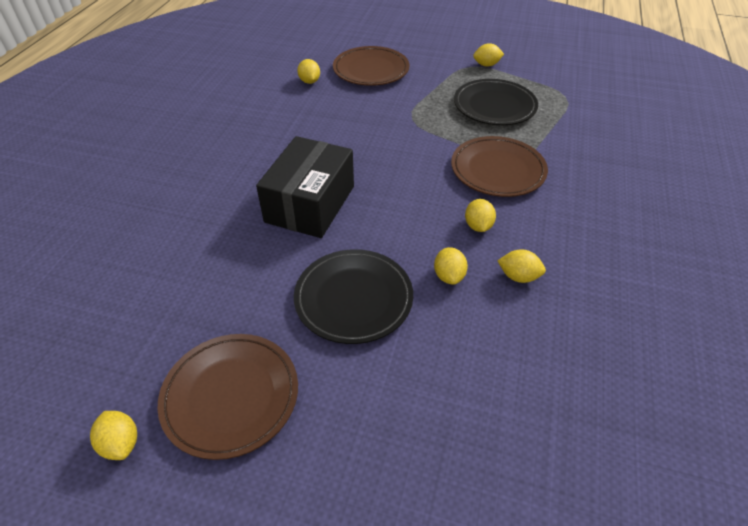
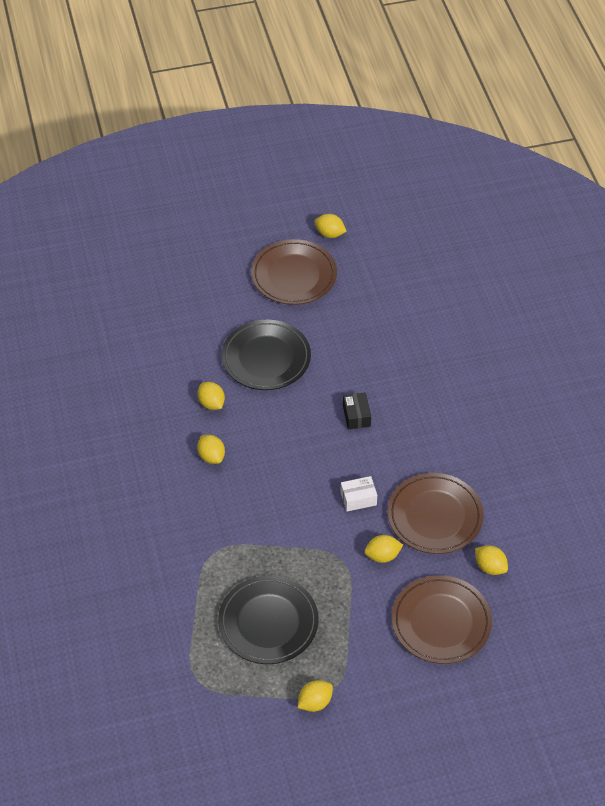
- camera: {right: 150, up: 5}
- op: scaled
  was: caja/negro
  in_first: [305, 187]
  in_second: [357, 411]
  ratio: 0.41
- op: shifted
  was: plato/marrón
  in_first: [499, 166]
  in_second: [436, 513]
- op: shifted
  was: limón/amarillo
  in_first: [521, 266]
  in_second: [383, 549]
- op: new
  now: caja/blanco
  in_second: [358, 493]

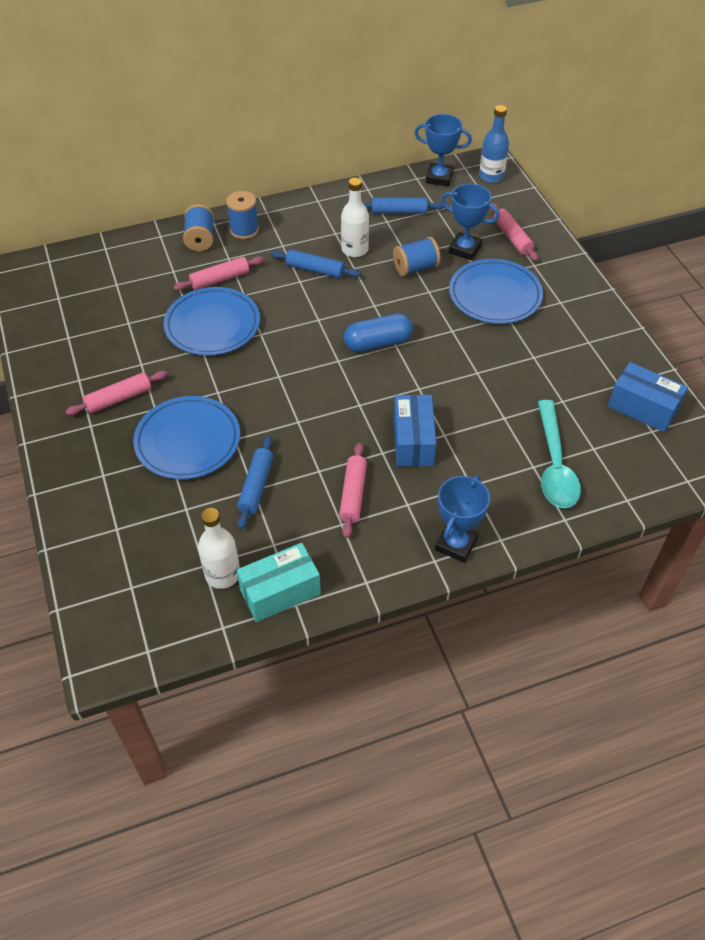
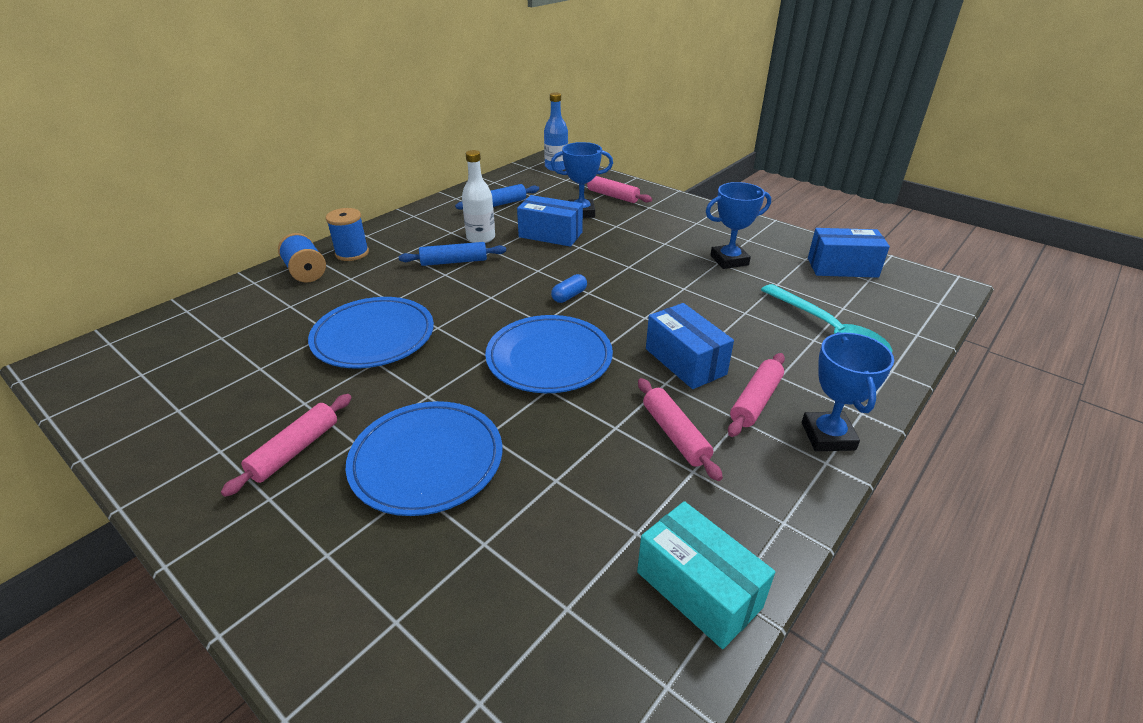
- camera: {right: -30, up: -15}
- op: shifted
  was: trofeo/azul
  in_first: [443, 150]
  in_second: [738, 225]
- op: swapped
  was: carrete/azul
  now: caja/azul
  in_first: [416, 256]
  in_second: [550, 221]
- op: shifted
  was: rodillo/rosa
  in_first: [218, 273]
  in_second: [756, 395]
- op: shifted
  was: plato/azul
  in_first: [496, 291]
  in_second: [549, 354]
- op: scaled
  was: cápsula/azul
  in_first: [378, 332]
  in_second: [569, 288]
  ratio: 0.55
- op: gone
  was: rodillo/azul
  in_first: [255, 482]
- op: gone
  was: botella/blanco
  in_first: [219, 548]
- op: rotated
  was: caja/turquesa
  in_first: [278, 582]
  in_second: [706, 575]
  clockwise: -75

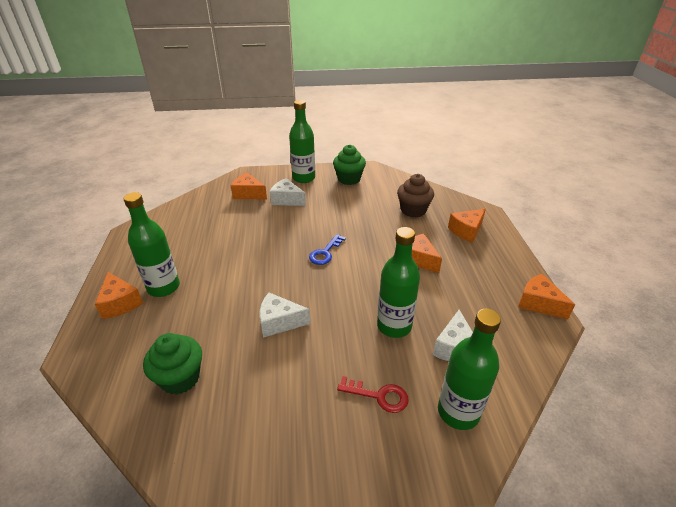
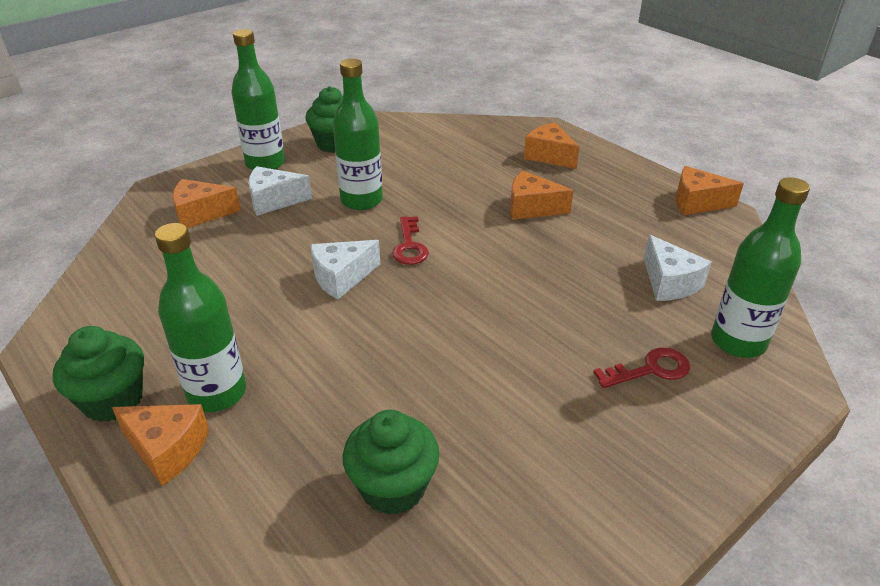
- camera: {right: -35, up: 0}
- op: gone
  was: magdalena/marrón
  in_first: [415, 196]
- op: rotated
  was: queso/naranja
  in_first: [467, 226]
  in_second: [551, 145]
  clockwise: 120
- op: shifted
  was: botella/verde
  in_first: [398, 282]
  in_second: [358, 134]
- op: repainted
  was: llave/azul
  now: llave/rojo
  in_first: [327, 249]
  in_second: [410, 240]
- op: shifted
  was: queso/blanco
  in_first: [284, 315]
  in_second: [345, 269]
- op: new
  now: magdalena/verde
  in_second: [98, 374]

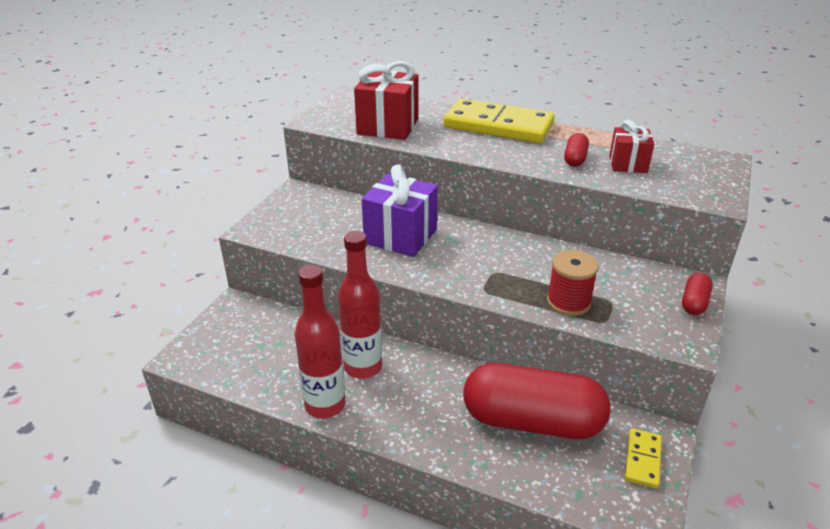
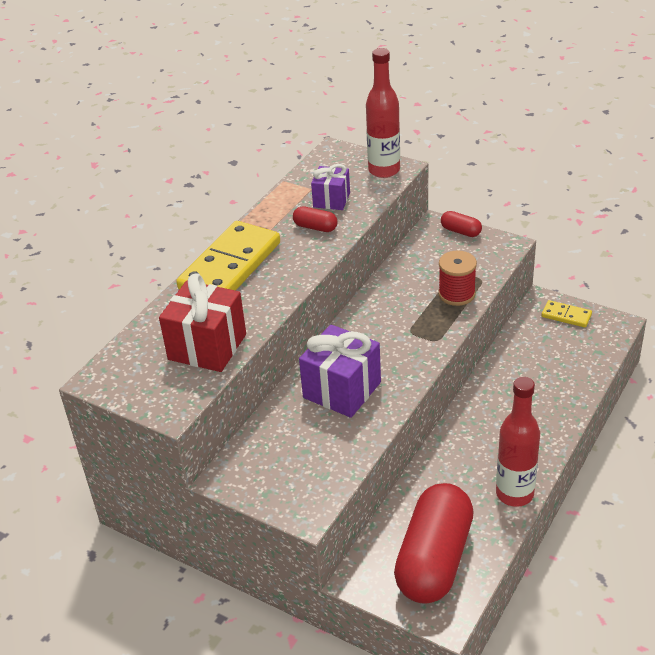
- camera: {right: -80, up: 5}
- op: repainted
  was: regalo/rojo
  now: regalo/morado
  in_first: [631, 146]
  in_second: [330, 187]
- op: shifted
  was: botella/rojo
  in_first: [360, 305]
  in_second: [383, 113]
- op: shifted
  was: cápsula/rojo
  in_first: [536, 401]
  in_second: [434, 543]

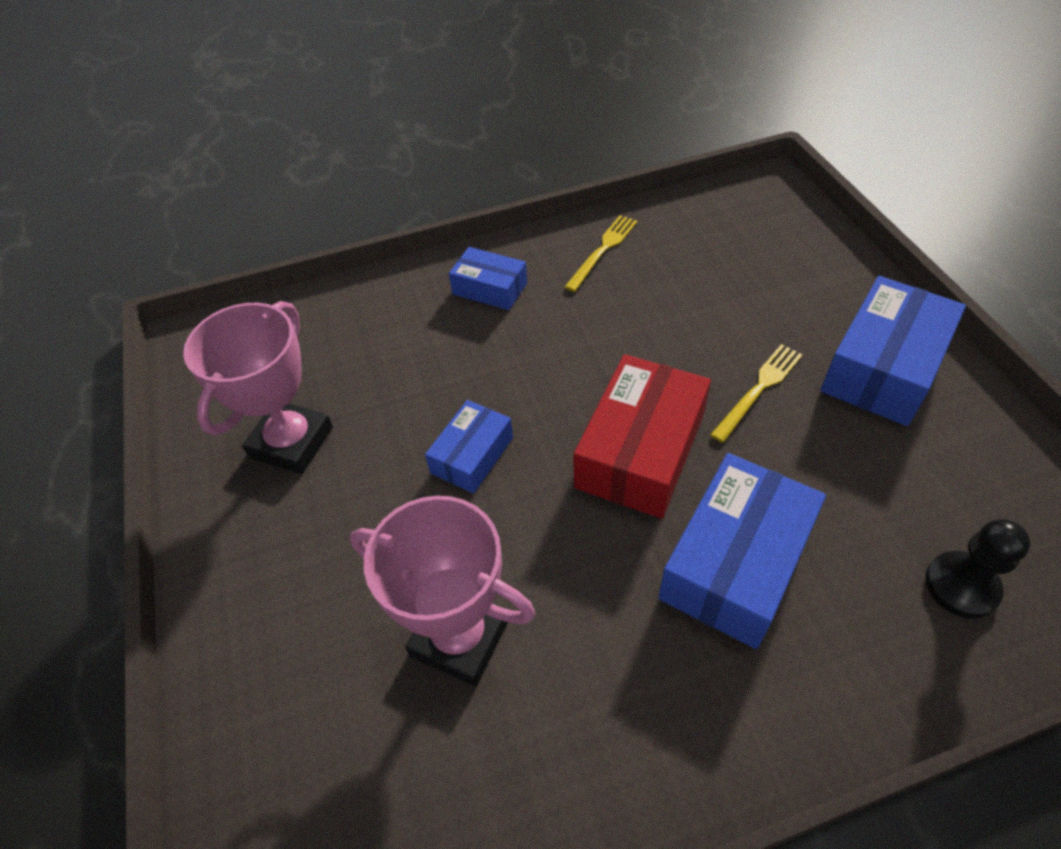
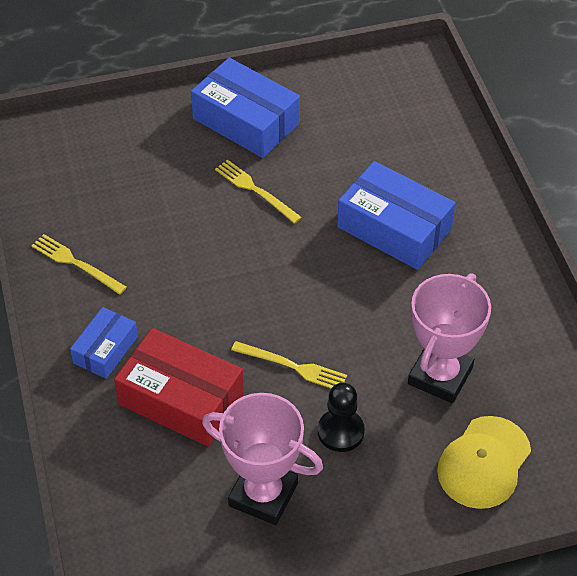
- camera: {right: -90, up: 0}
- op: shifted
  was: caja/rojo
  in_first: [642, 436]
  in_second: [179, 387]
- op: swapped
  was: caja/azul
  now: tenedor/amarillo
  in_first: [469, 446]
  in_second: [289, 364]
- op: shifted
  was: peón/negro
  in_first: [977, 569]
  in_second: [341, 417]
- op: new
  now: gorra/amarillo
  in_second: [484, 462]

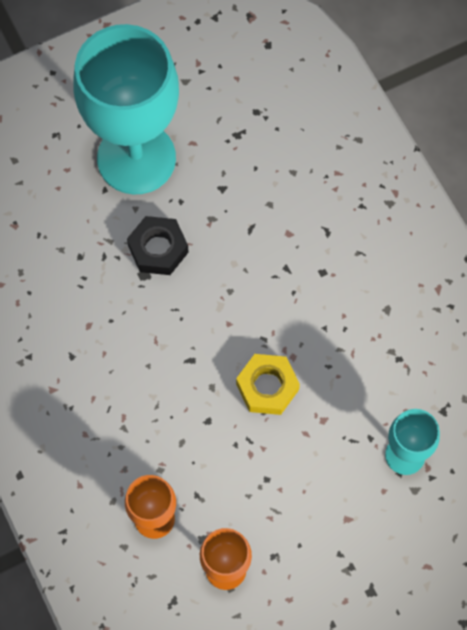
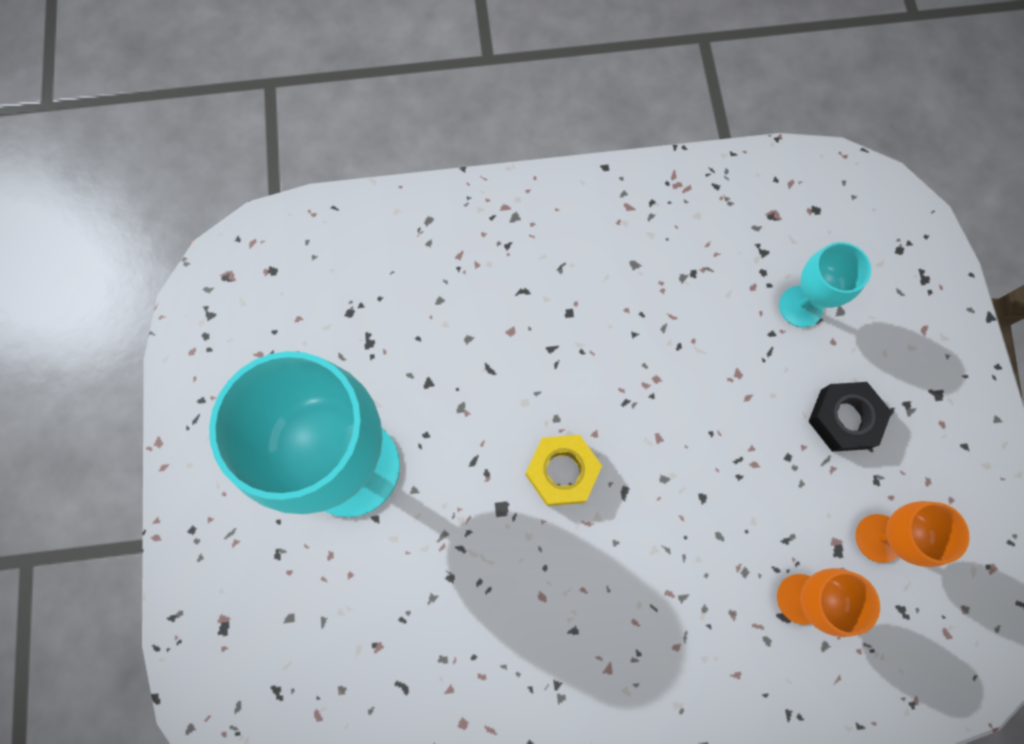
- camera: {right: -70, up: 5}
- op: shifted
  was: tuerca/negro
  in_first: [158, 245]
  in_second: [850, 417]
- op: shifted
  was: tuerca/amarillo
  in_first: [268, 384]
  in_second: [564, 470]

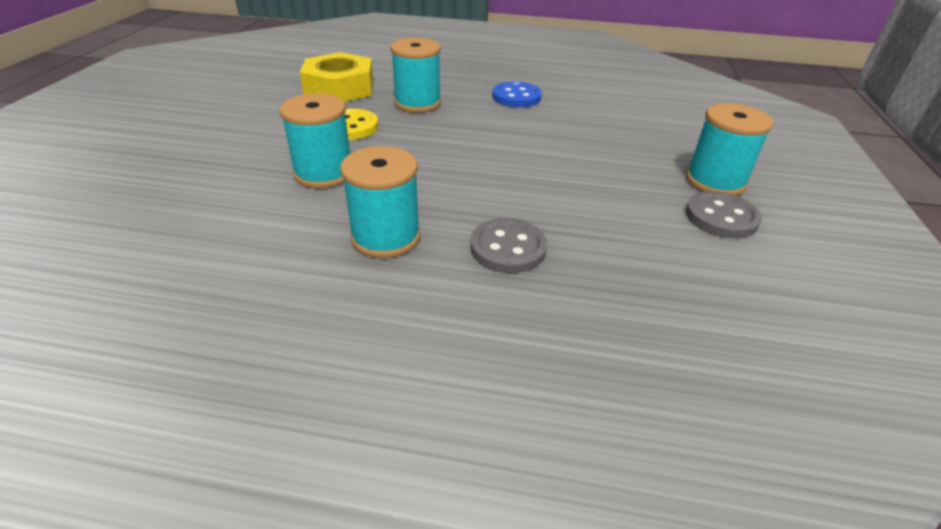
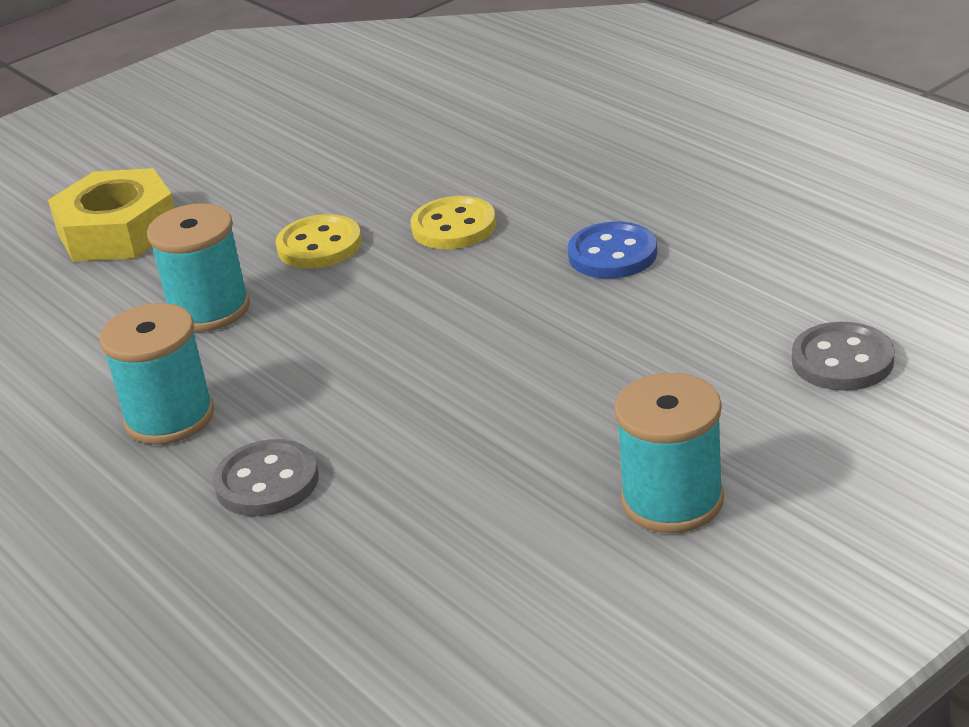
- camera: {right: 45, up: -5}
- op: swapped
  was: carrete/turquesa
  now: botón/amarillo
  in_first: [415, 75]
  in_second: [453, 222]
- op: shifted
  was: tuerca/amarillo
  in_first: [337, 77]
  in_second: [111, 214]
- op: shifted
  was: botón/gris
  in_first: [724, 214]
  in_second: [843, 356]

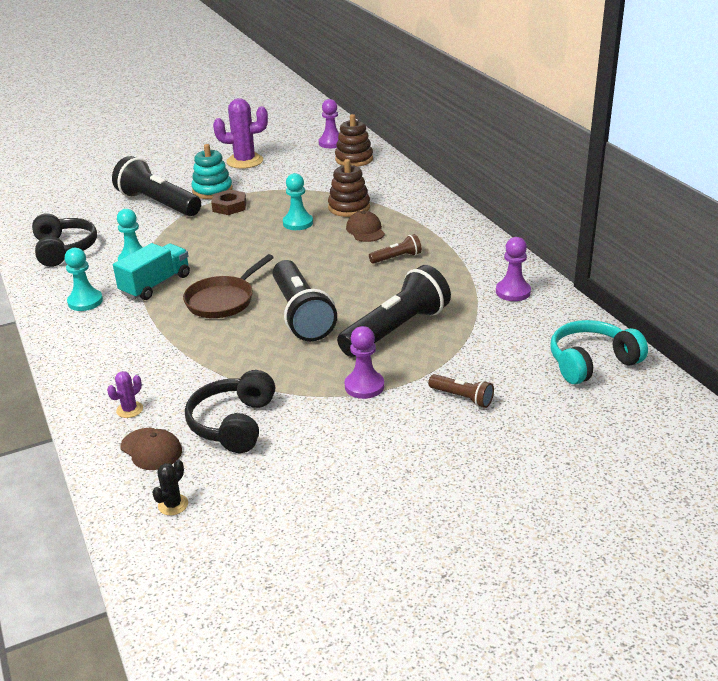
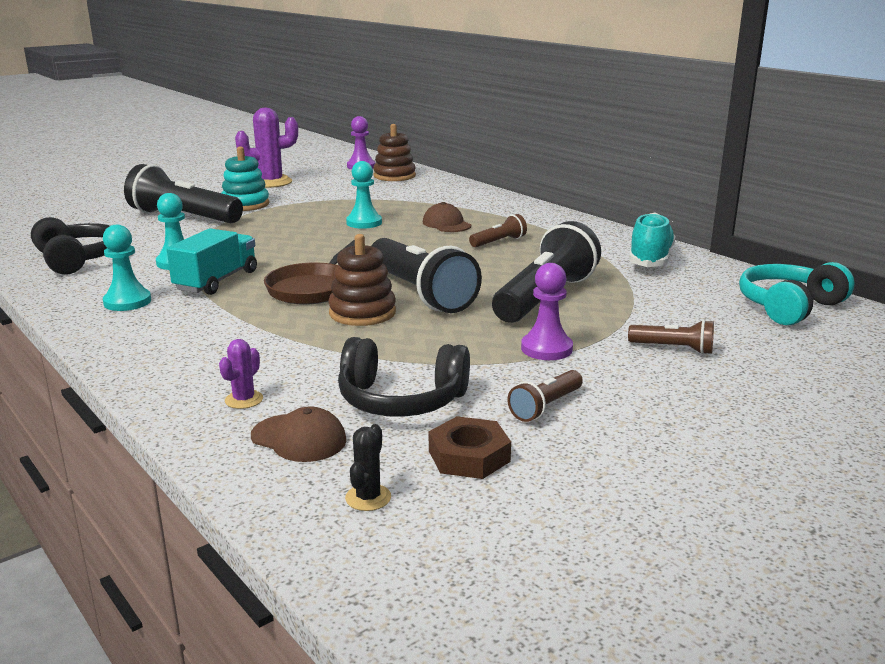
- camera: {right: -15, up: -10}
- op: shifted
  was: juguete apilable/marrón
  in_first: [349, 188]
  in_second: [362, 280]
- op: shifted
  was: tuerca/marrón
  in_first: [228, 202]
  in_second: [470, 447]
- op: swapped
  was: peón/morado
  now: zapato/turquesa
  in_first: [513, 269]
  in_second: [652, 239]
- op: rotated
  was: auriculares/negro
  in_first: [230, 411]
  in_second: [404, 377]
  clockwise: -75
- op: new
  now: lámpara de mano/marrón
  in_second: [545, 396]

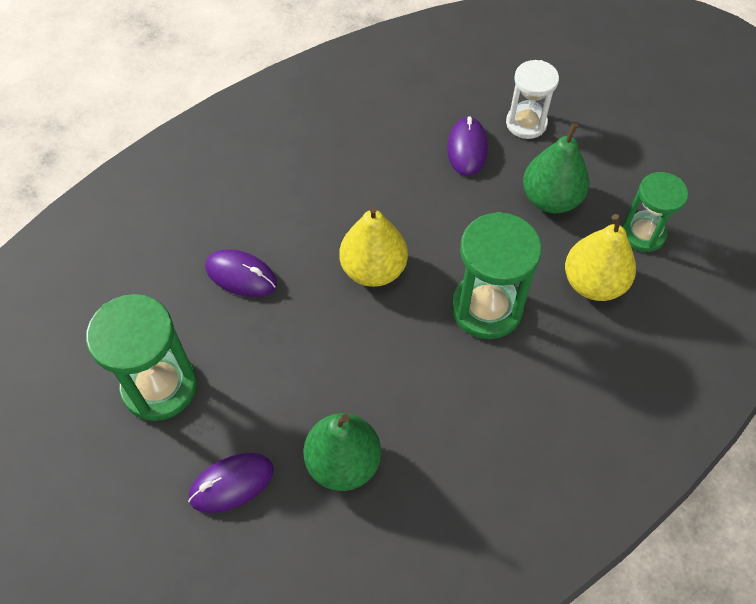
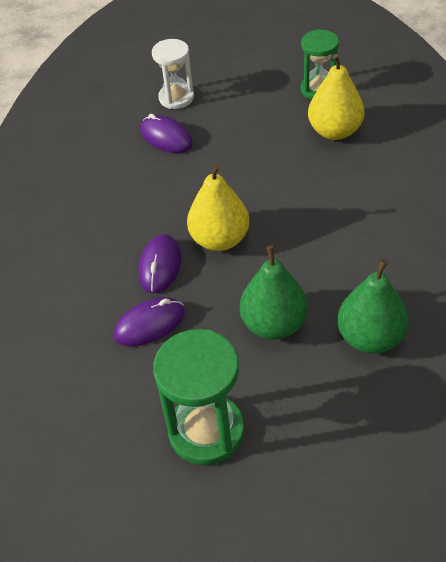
- camera: {right: -50, up: -10}
- op: shifted
  was: pera/verde
  in_first: [556, 168]
  in_second: [274, 293]
- op: gone
  was: reloj de arena/verde
  in_first: [496, 275]
- op: shifted
  was: ratón/morado
  in_first: [231, 483]
  in_second: [160, 263]

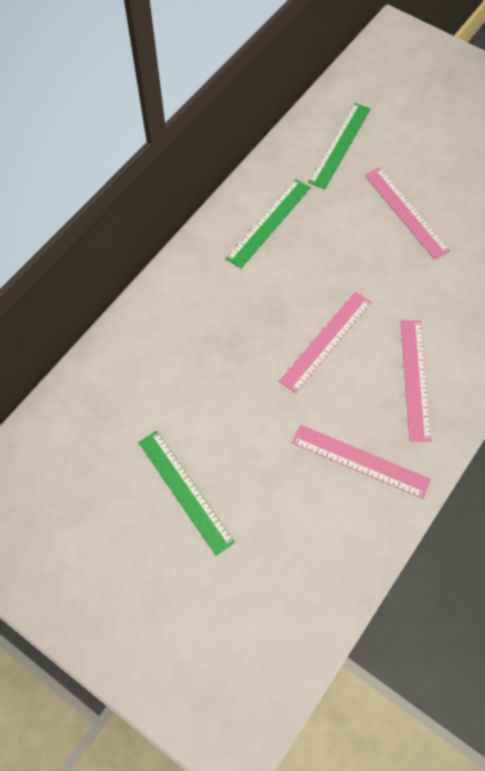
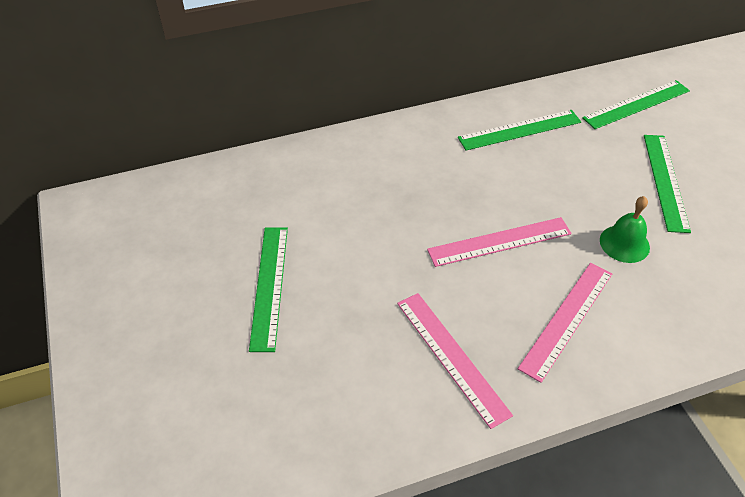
- camera: {right: 35, up: -15}
- op: repainted
  was: regla/rosa
  now: regla/verde
  in_first: [407, 213]
  in_second: [667, 184]
- op: new
  now: campana/verde
  in_second: [625, 229]

